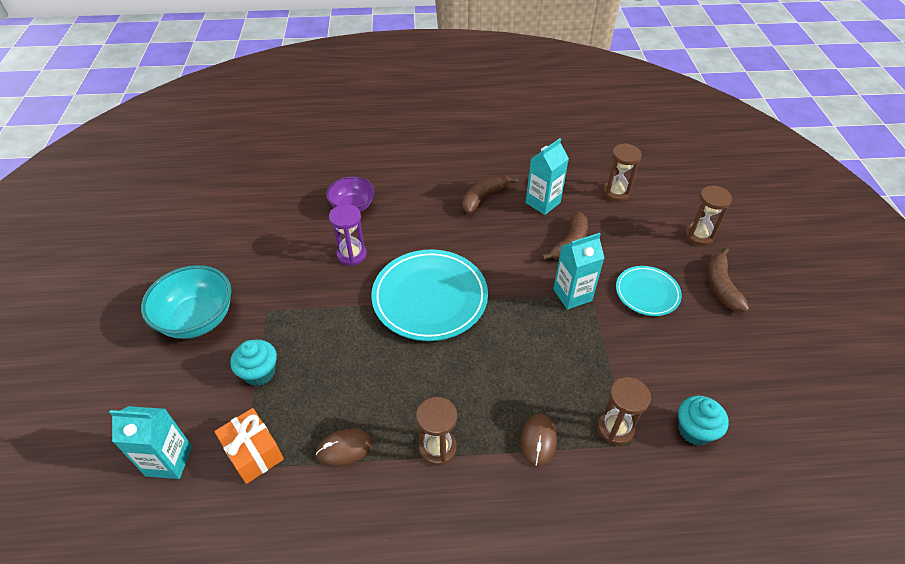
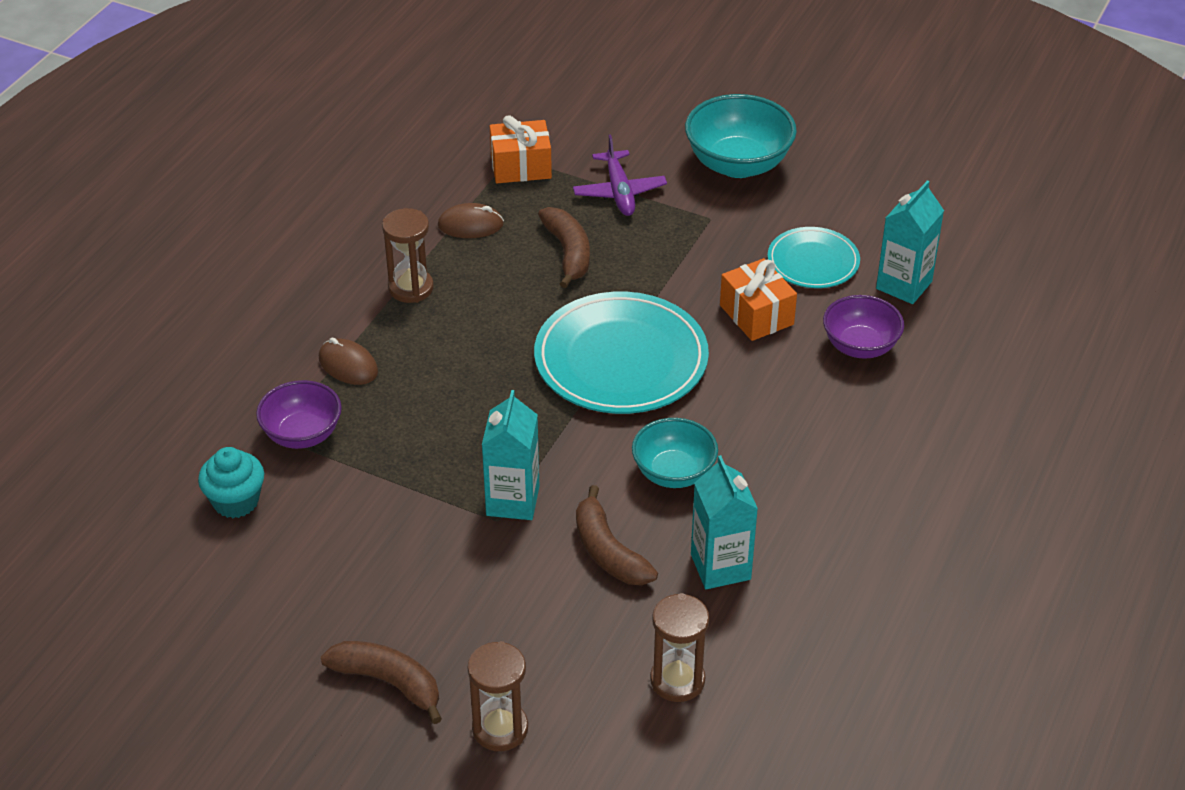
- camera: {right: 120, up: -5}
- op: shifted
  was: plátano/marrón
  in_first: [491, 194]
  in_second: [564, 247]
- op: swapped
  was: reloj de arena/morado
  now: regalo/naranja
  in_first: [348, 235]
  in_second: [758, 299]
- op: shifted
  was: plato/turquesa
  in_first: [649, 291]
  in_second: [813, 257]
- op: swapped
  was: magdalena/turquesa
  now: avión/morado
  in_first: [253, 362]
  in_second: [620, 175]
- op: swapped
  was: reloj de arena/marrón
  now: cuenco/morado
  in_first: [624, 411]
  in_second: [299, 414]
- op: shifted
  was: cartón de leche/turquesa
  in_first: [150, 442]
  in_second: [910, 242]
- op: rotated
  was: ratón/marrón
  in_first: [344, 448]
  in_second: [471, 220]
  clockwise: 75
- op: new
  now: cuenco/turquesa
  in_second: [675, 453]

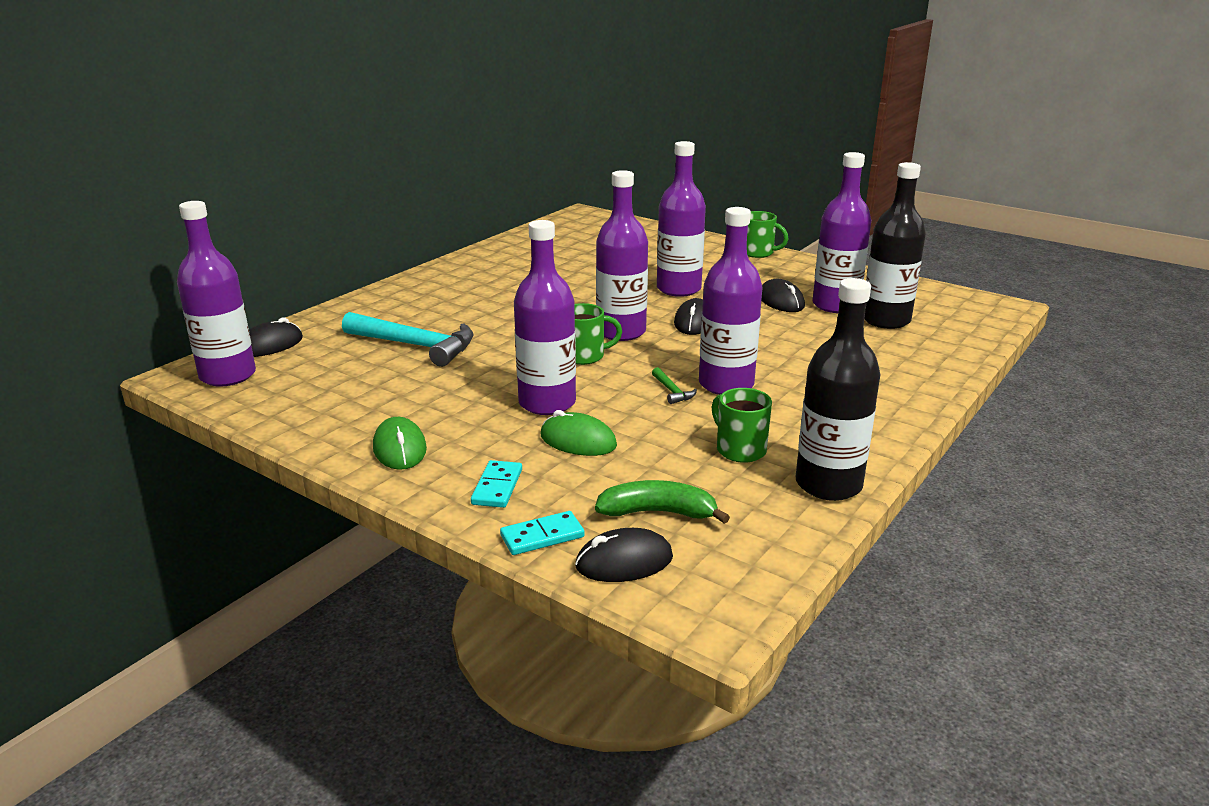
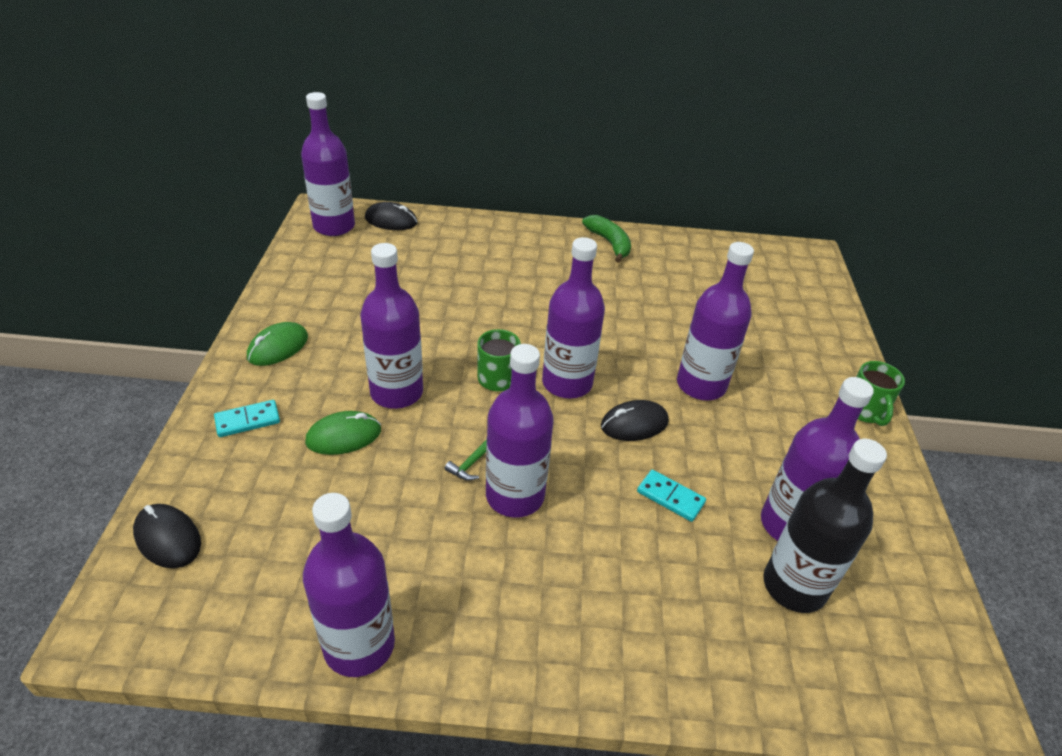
- camera: {right: 55, up: 15}
- op: repainted
  was: botella/negro
  now: botella/morado
  in_first: [838, 389]
  in_second: [349, 585]
- op: gone
  was: ratón/negro
  in_first: [783, 295]
- op: gone
  was: martillo/turquesa
  in_first: [408, 339]
- op: gone
  was: taza/verde
  in_first: [742, 425]
- op: rotated
  was: ratón/verde
  in_first: [578, 433]
  in_second: [343, 433]
  clockwise: 75
- op: shifted
  was: plátano/verde
  in_first: [662, 502]
  in_second: [606, 239]
- op: shifted
  was: ficha de dominó/turquesa
  in_first: [542, 533]
  in_second: [671, 496]

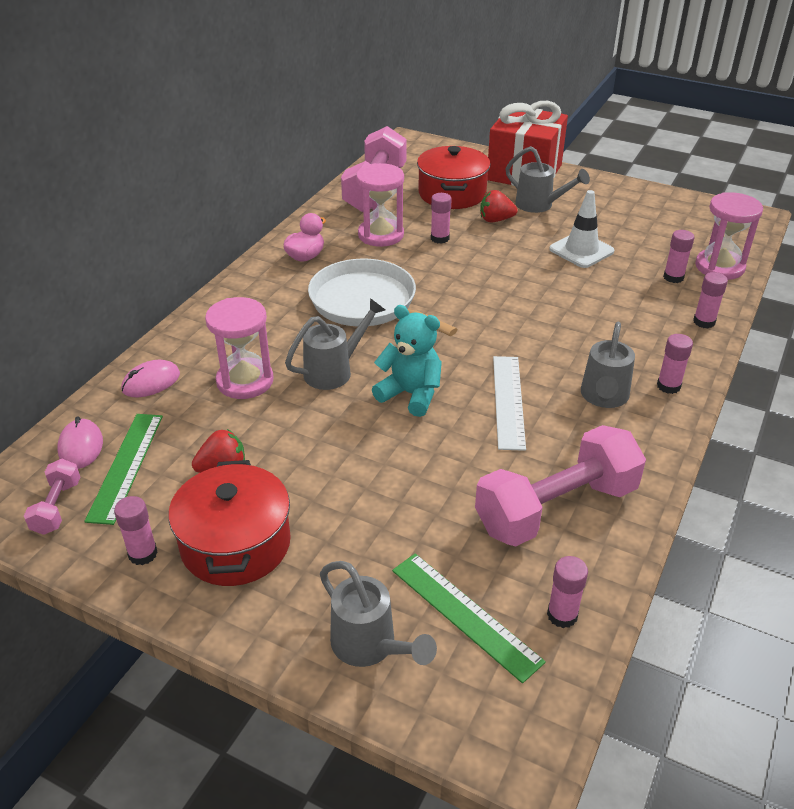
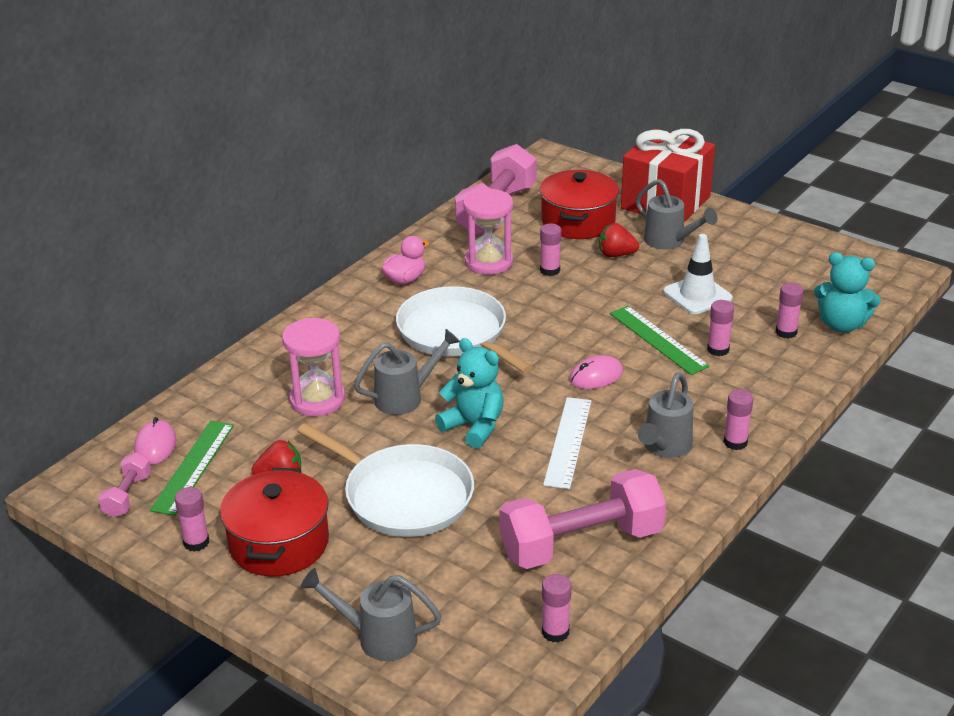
- camera: {right: 10, up: -5}
- op: swapped
  was: reloj de arena/rosa
  now: osito/turquesa
  in_first: [729, 236]
  in_second: [847, 292]
- op: shifted
  was: barra de pegamento/rosa
  in_first: [710, 300]
  in_second: [720, 328]
- op: shifted
  was: ratón/rosa
  in_first: [150, 378]
  in_second: [596, 372]
- op: shifted
  was: regla/verde
  in_first: [469, 618]
  in_second: [660, 340]
- op: rotated
  was: regadera/gris
  in_first: [378, 614]
  in_second: [371, 614]
  clockwise: 135
- op: new
  now: sartén/blanco
  in_second: [385, 480]

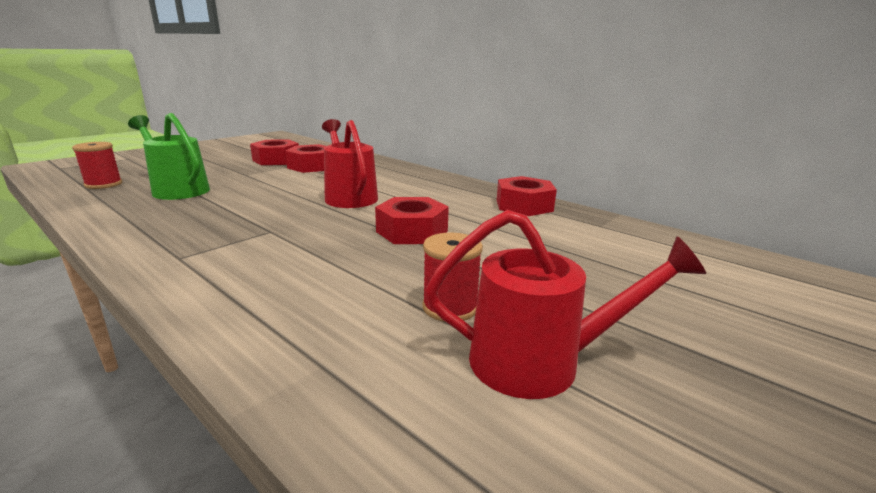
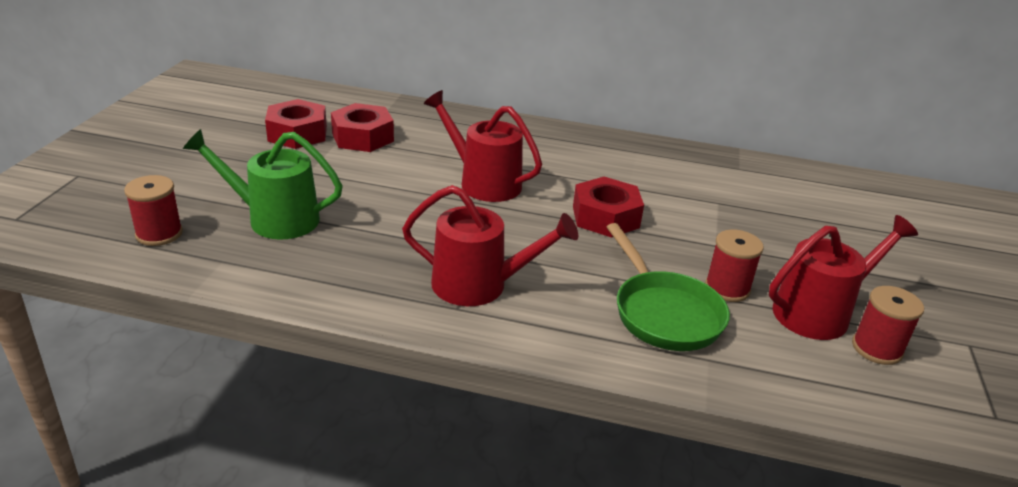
- camera: {right: -30, up: 10}
- op: gone
  was: tuerca/rojo
  in_first: [527, 196]
- op: new
  now: regadera/rojo
  in_second: [490, 245]
- op: new
  now: sartén/verde
  in_second: [668, 287]
- op: new
  now: carrete/rojo
  in_second: [888, 325]

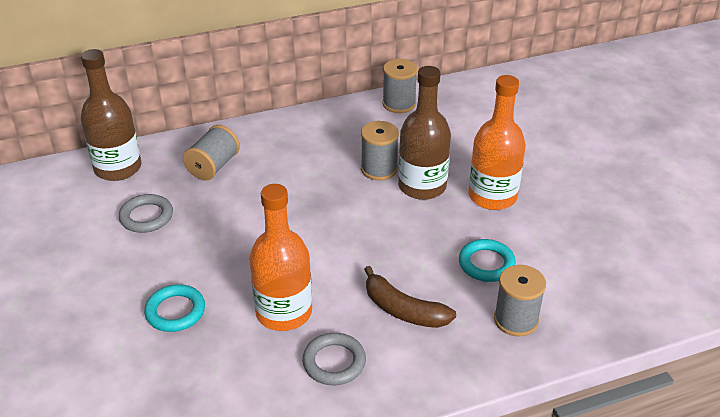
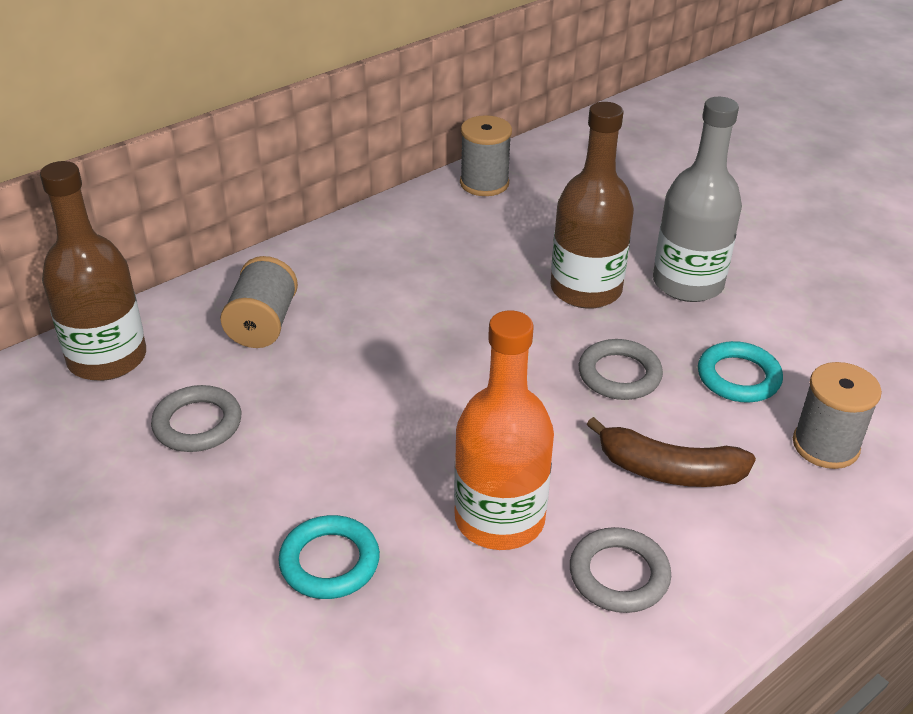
- camera: {right: -20, up: 0}
- op: repainted
  was: botella/naranja
  now: botella/gris
  in_first: [497, 142]
  in_second: [697, 199]
- op: gone
  was: carrete/gris
  in_first: [380, 150]
- op: new
  now: anillo/gris
  in_second: [621, 369]

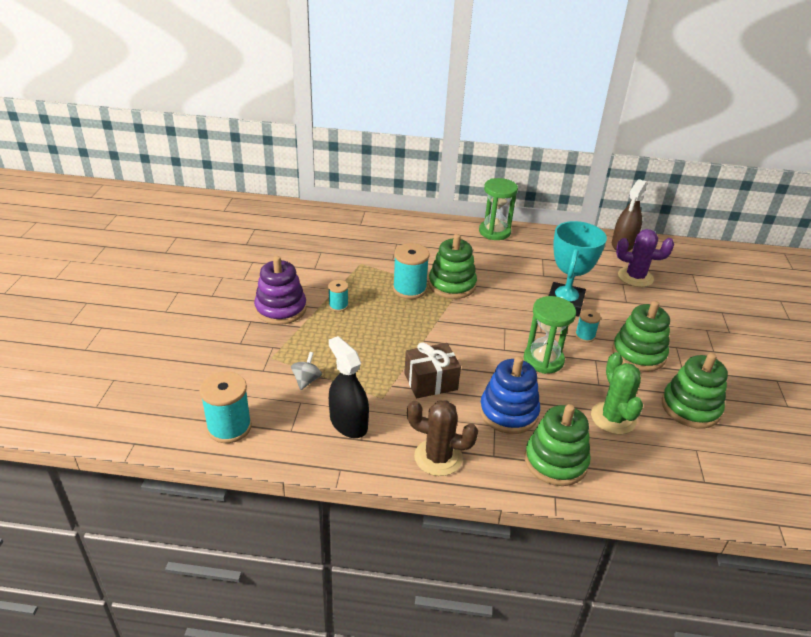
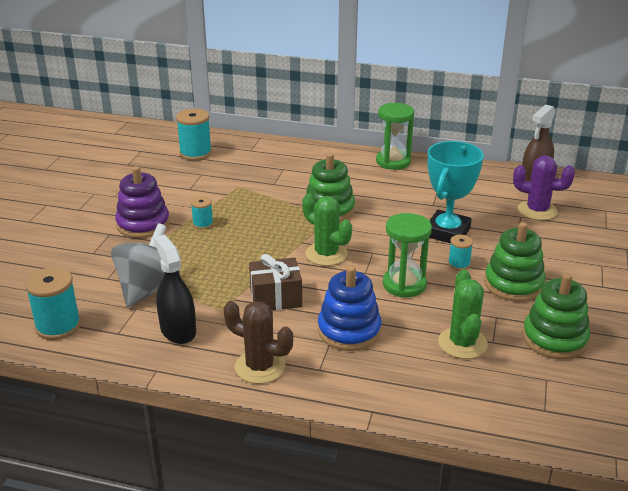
- camera: {right: 10, up: -5}
- op: shifted
  was: carrete/turquesa
  in_first: [411, 271]
  in_second: [194, 135]
- op: scaled
  was: peonza/gris
  in_first: [306, 371]
  in_second: [145, 265]
  ratio: 2.19
- op: gone
  was: juguete apilable/verde
  in_first: [558, 445]
- op: new
  now: cactus/verde
  in_second: [327, 229]

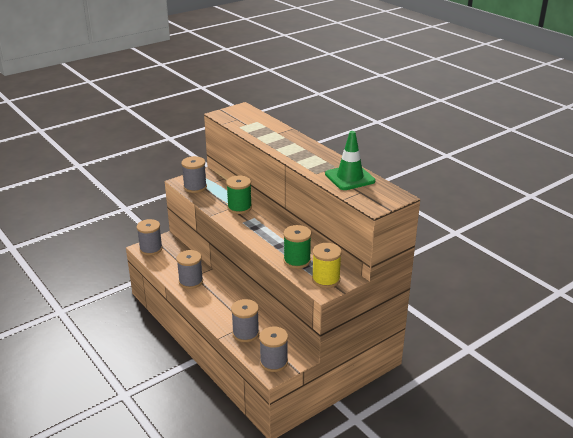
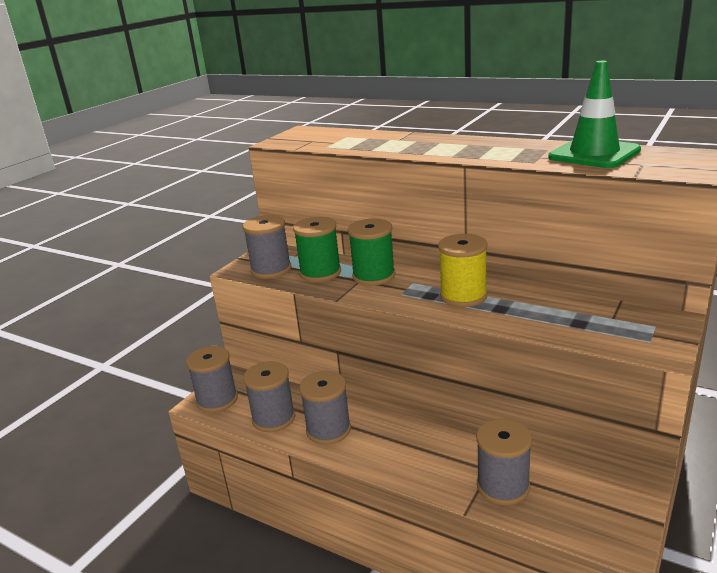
- camera: {right: -20, up: -5}
- op: shifted
  was: carrete/verde
  in_first: [297, 247]
  in_second: [317, 249]
- op: shifted
  was: carrete/amarillo
  in_first: [327, 265]
  in_second: [463, 270]
- op: shifted
  was: carrete/gris
  in_first: [273, 349]
  in_second: [269, 396]

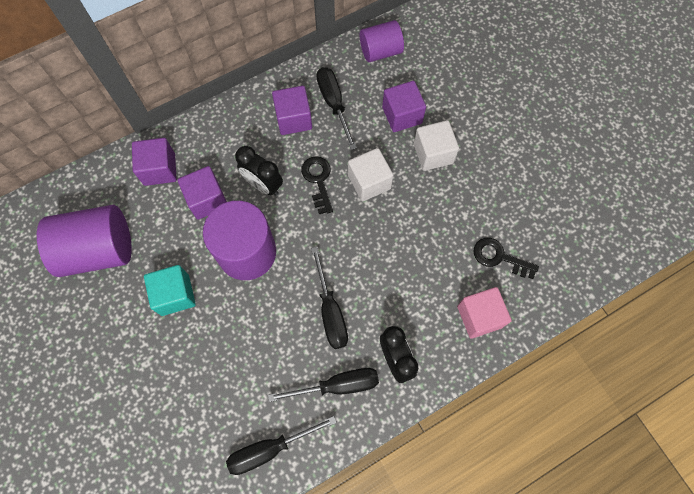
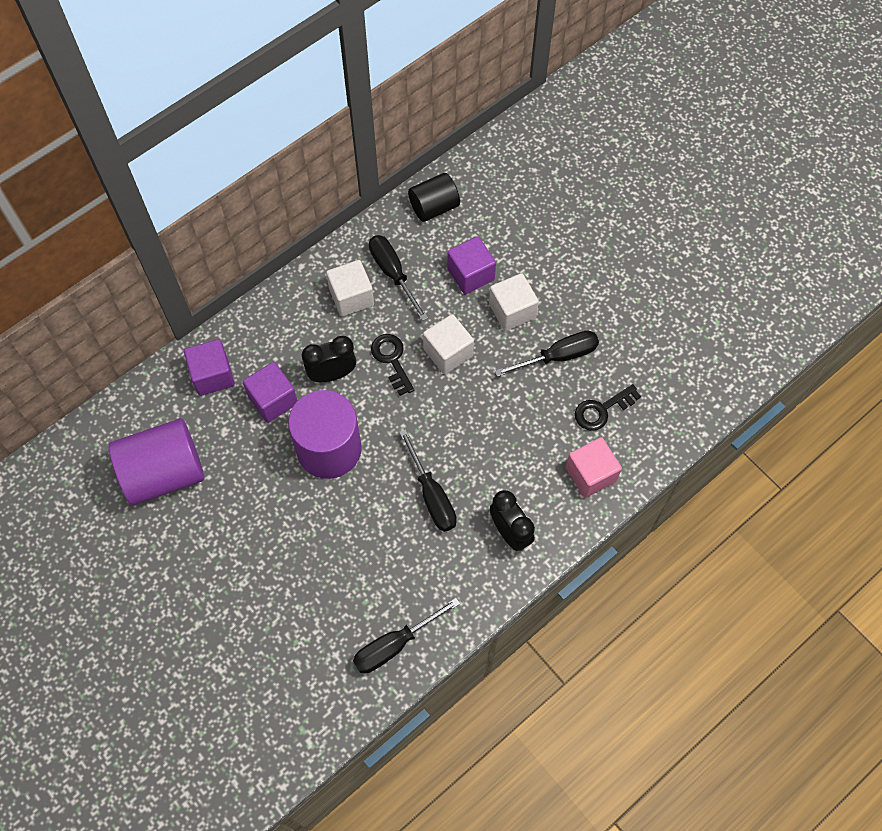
- camera: {right: -10, up: -5}
- op: repainted
  was: cilindro/morado
  now: cilindro/negro
  in_first: [382, 41]
  in_second: [434, 197]
- op: repainted
  was: cubo/morado
  now: cubo/blanco
  in_first: [292, 110]
  in_second: [350, 288]
- op: rotated
  was: despertador/negro
  in_first: [259, 171]
  in_second: [329, 359]
  clockwise: 135
- op: rotated
  was: llave/negro
  in_first: [506, 258]
  in_second: [608, 407]
  clockwise: -45
- op: gone
  was: cubo/turquesa
  in_first: [170, 290]
- op: shifted
  was: destornillador/negro
  in_first: [323, 385]
  in_second: [547, 354]

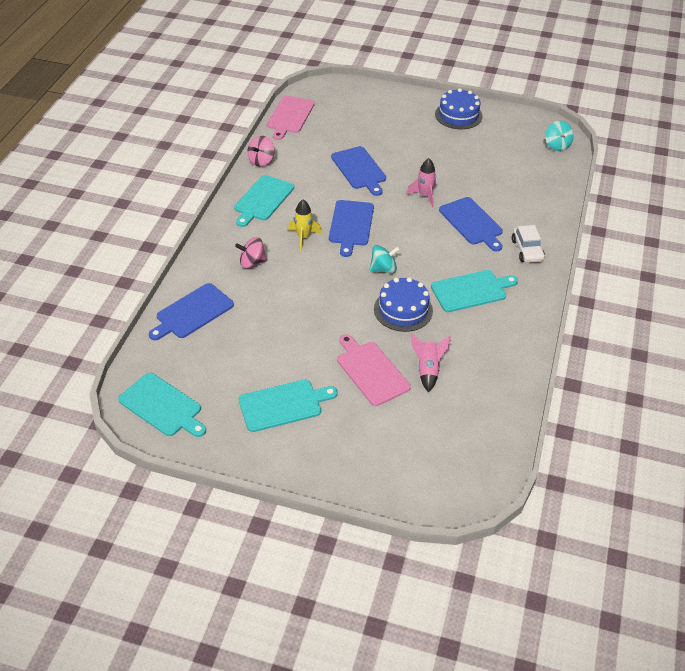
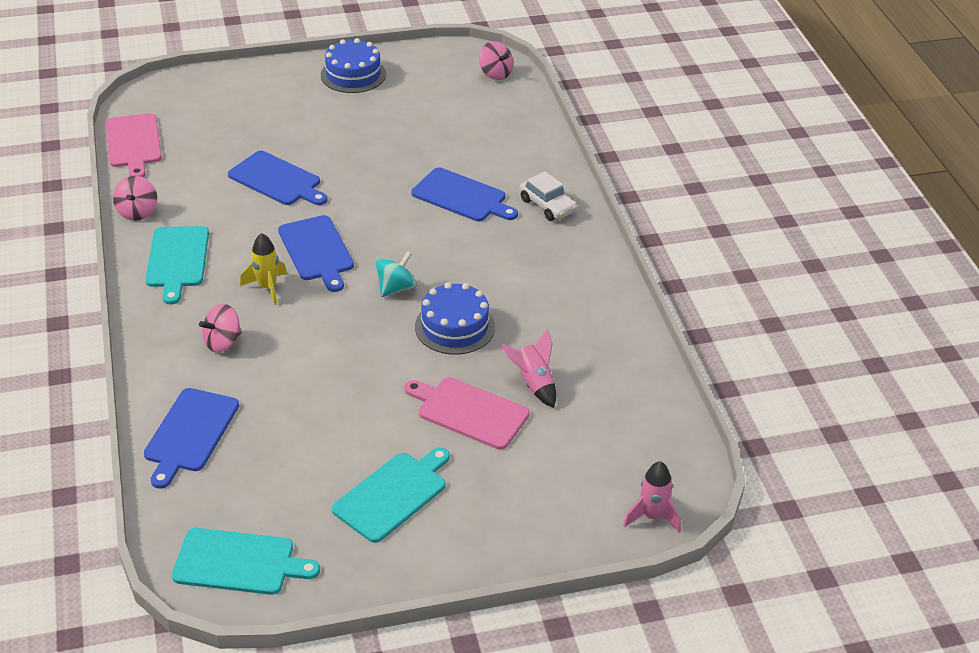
- camera: {right: -30, up: -5}
- op: repainted
  was: peonza/turquesa
  now: peonza/rosa
  in_first: [559, 136]
  in_second: [496, 60]
- op: shifted
  was: cohete/rosa
  in_first: [421, 183]
  in_second: [652, 497]
- op: gone
  was: tabla de cortar/turquesa
  in_first: [474, 291]

